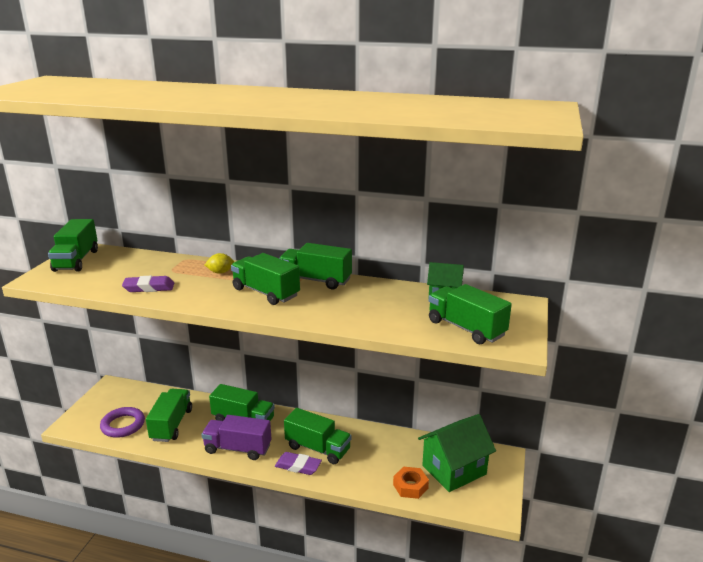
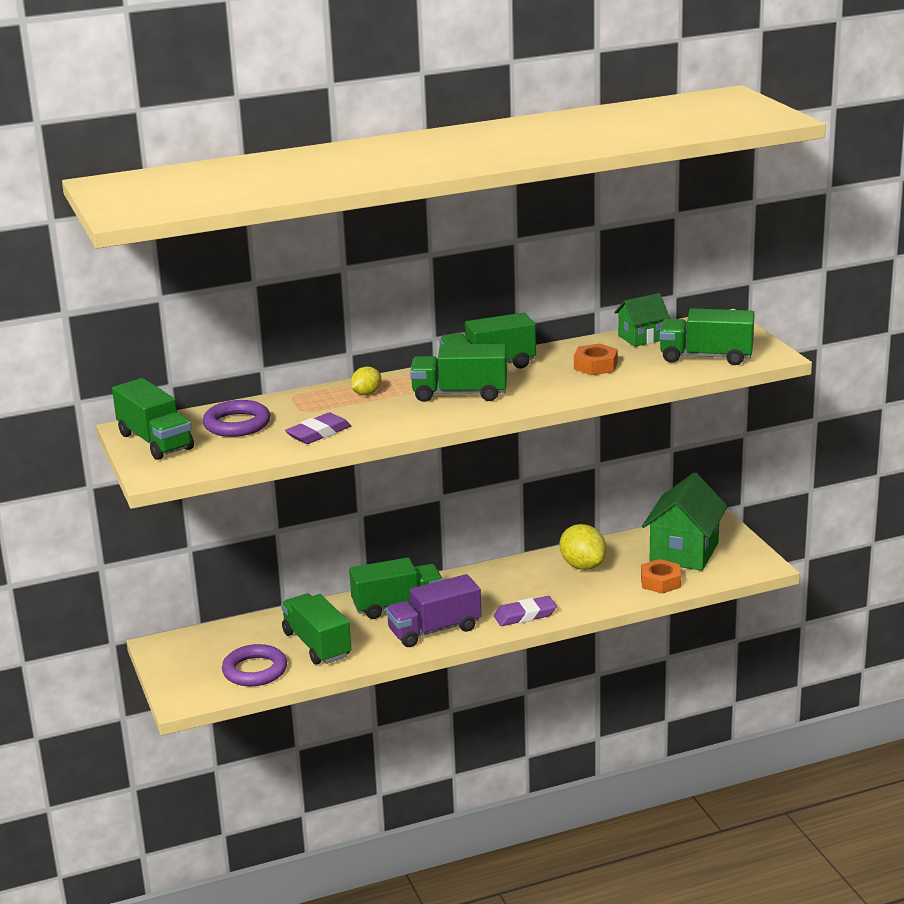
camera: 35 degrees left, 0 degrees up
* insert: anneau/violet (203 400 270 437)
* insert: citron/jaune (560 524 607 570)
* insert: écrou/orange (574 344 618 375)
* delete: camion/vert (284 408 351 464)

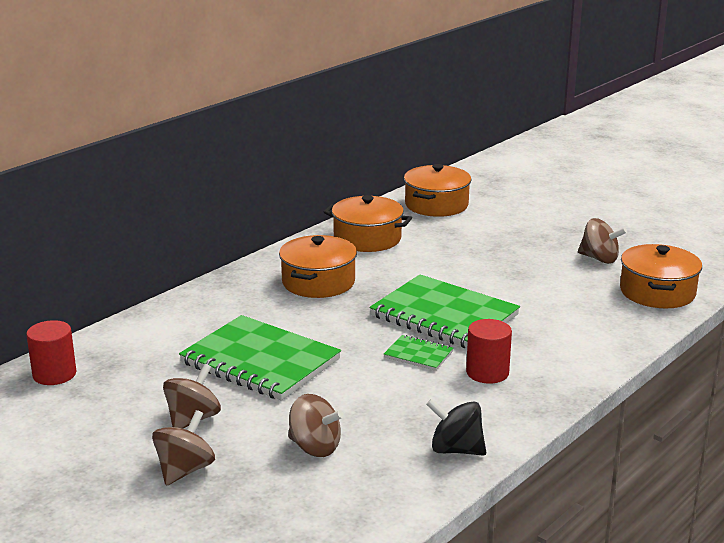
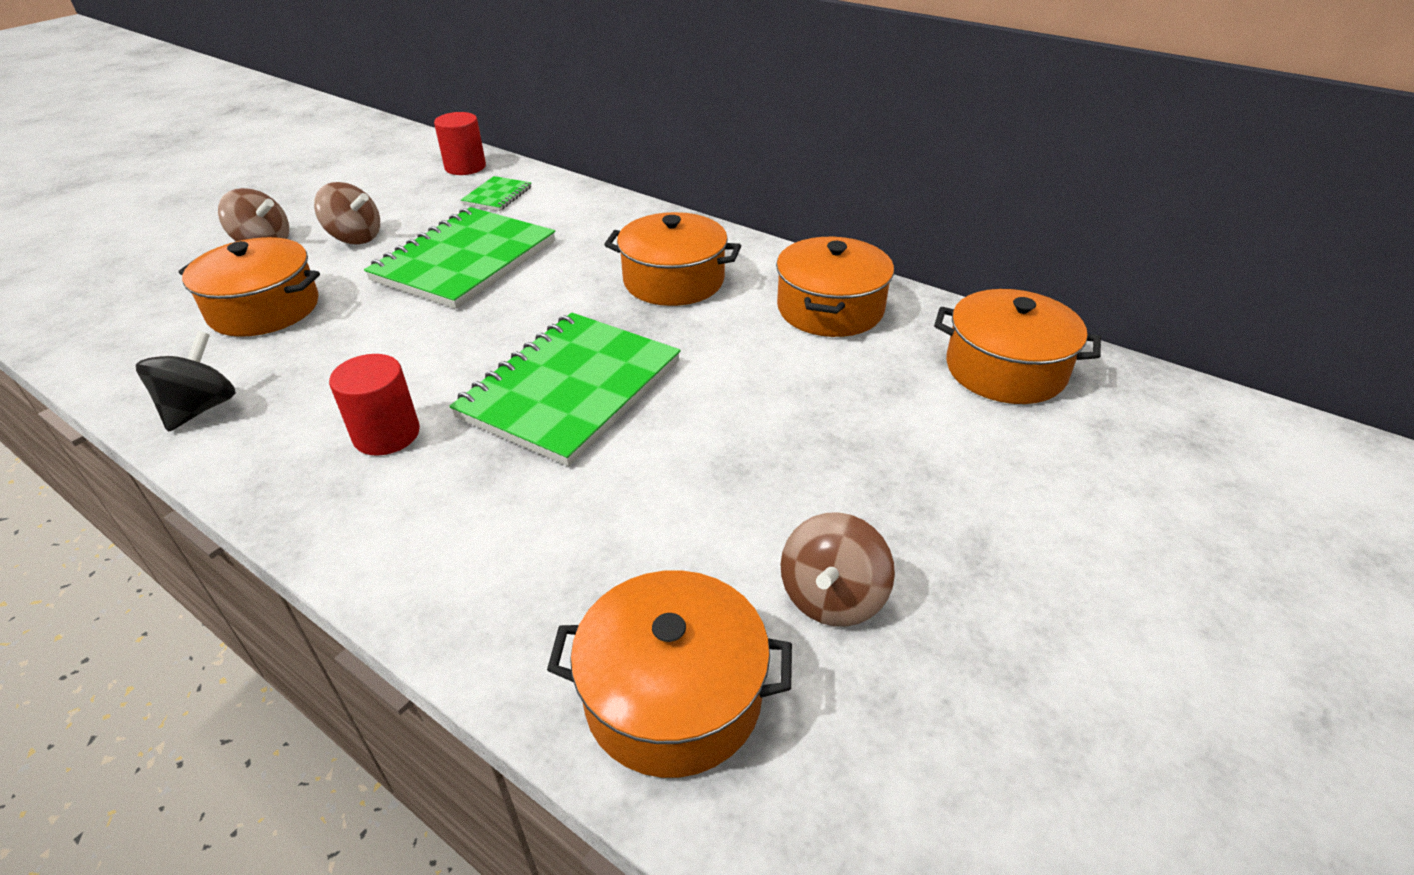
camera: 85 degrees right, 15 degrees up
* replace: toupie/marron (288 394 344 457) to marmite/orange (178 237 320 337)
* move: carnet/vert (384 335 453 371) to (461 176 531 211)

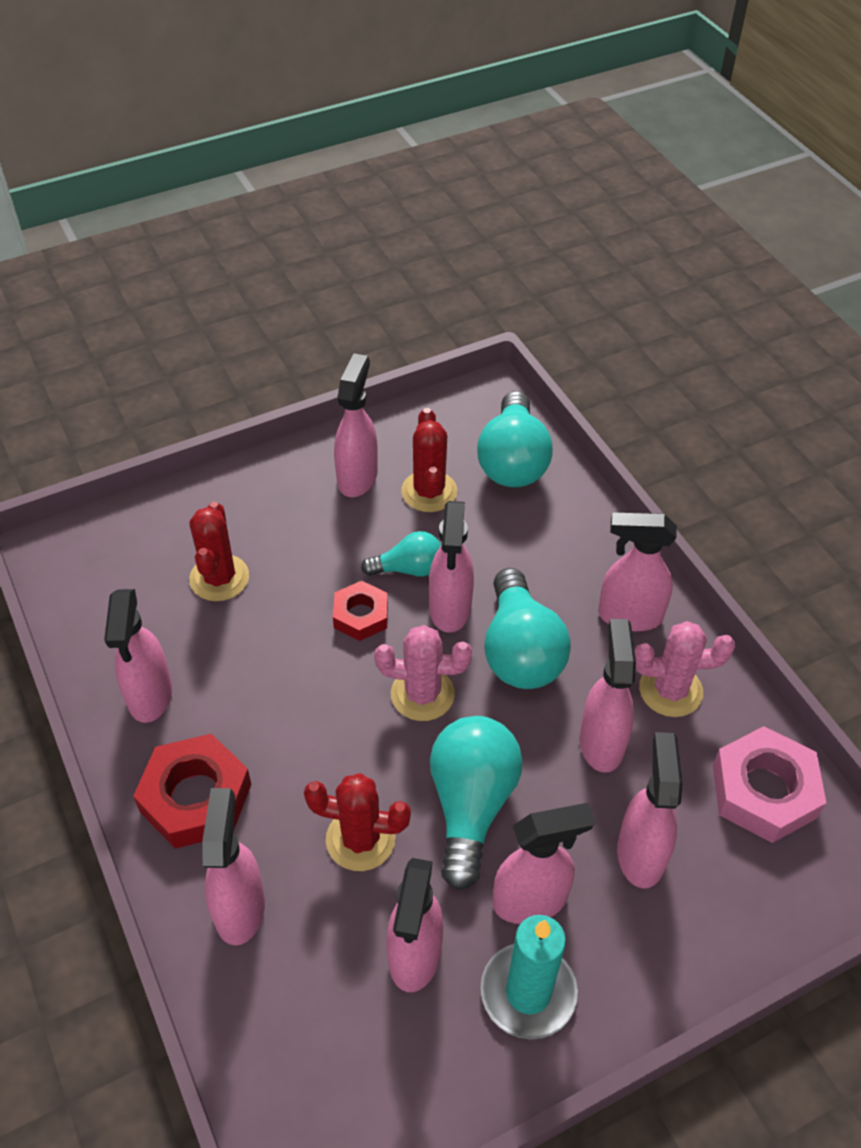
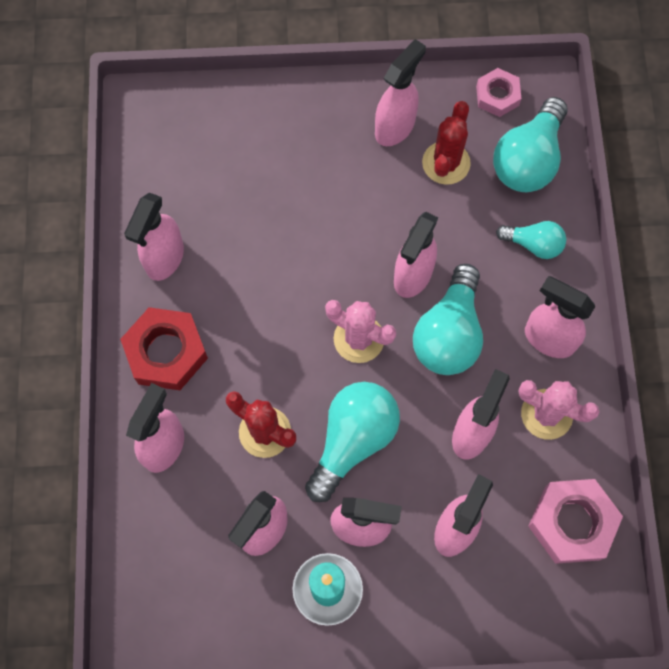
camera: 25 degrees right, 20 degrees up
* insert: écrou/rose (476 68 521 117)
* move: ampoule/turquoise (361 531 441 576) to (496 221 566 259)
* delete: cactus/rouge (189 502 249 601)
* delete: écrou/rouge (333 581 388 641)

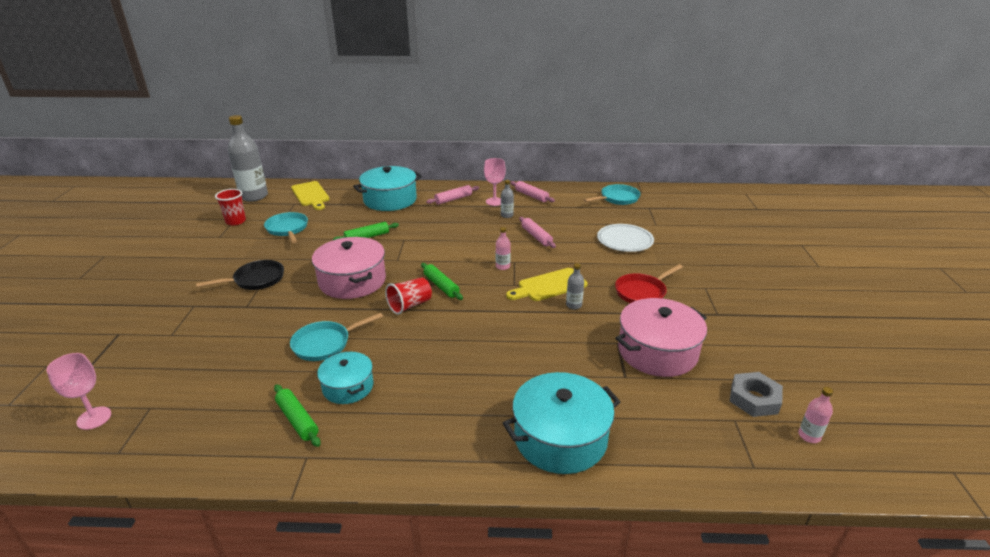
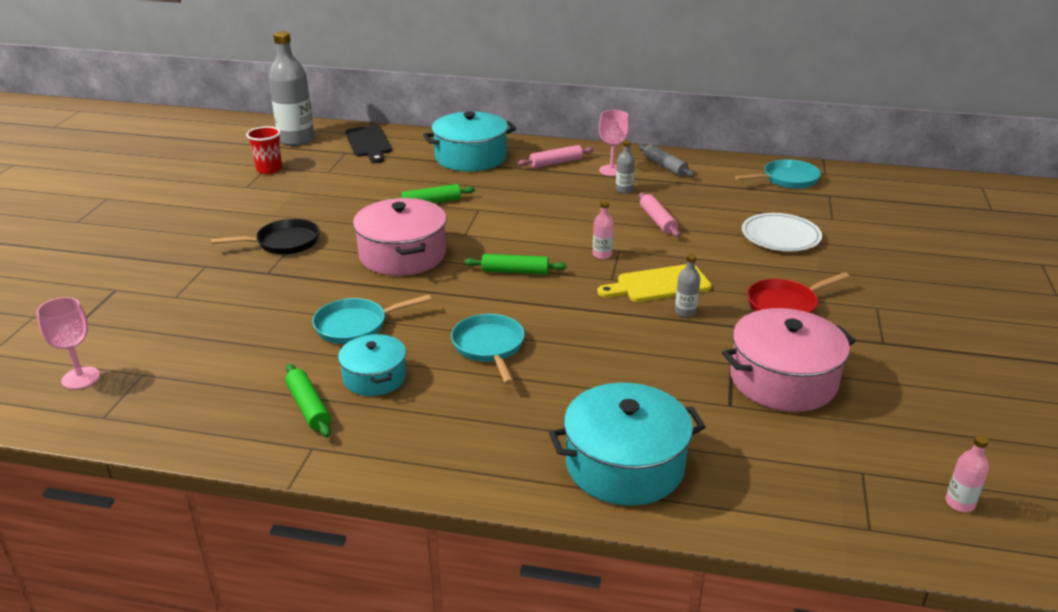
camera: 10 degrees right, 0 degrees up
* recolor: planche à découper/jaune (291 181 330 210) to planche à découper/noir (345 125 392 163)
* move: poêle/turquoise (264 212 308 243) to (451 314 525 384)
* rotate: rouleau à pâtisserie/vert (421 263 463 300) = (464 254 567 275) 60 degrees counterclockwise
* recolor: rouleau à pâtisserie/rose (510 181 555 202) to rouleau à pâtisserie/gris (638 144 695 177)
* delete: gobelet/rouge (385 277 432 315)
* delete: écrou/gris (730 372 783 417)

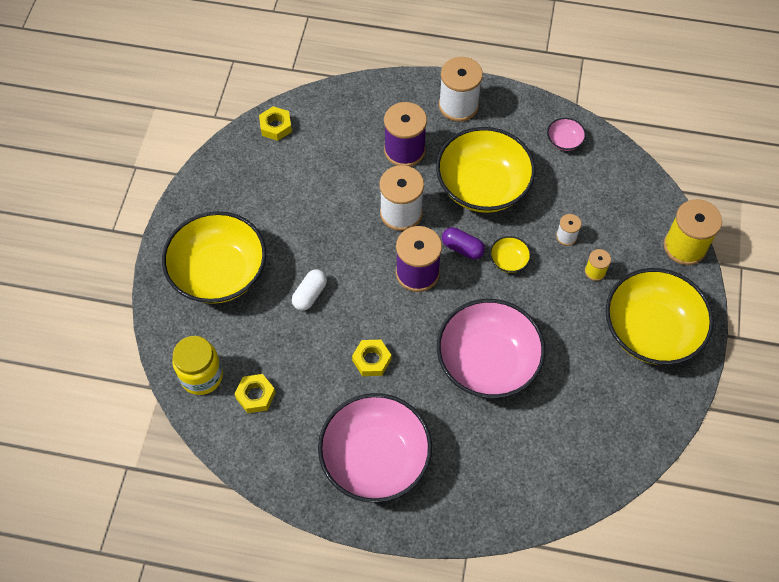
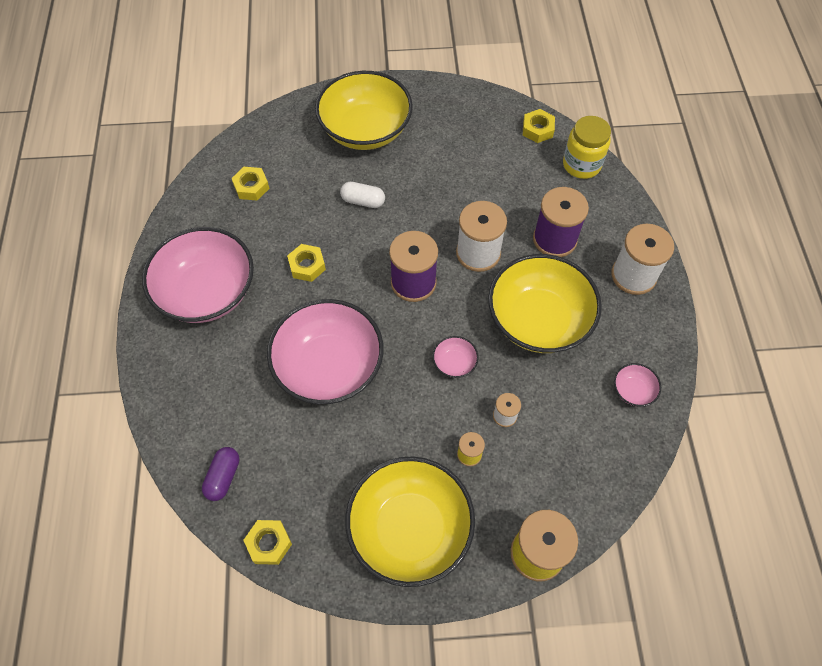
camera: 75 degrees right, 0 degrees up
* move: gélule/violet (442 227 485 259) to (202 447 239 501)
* insert: écrou/jaune (243 520 292 565)
* recolor: bol/jaune (490 236 531 273) to bol/rose (432 336 479 378)
* move: bocal/jaune (172 336 223 395) to (563 116 611 179)

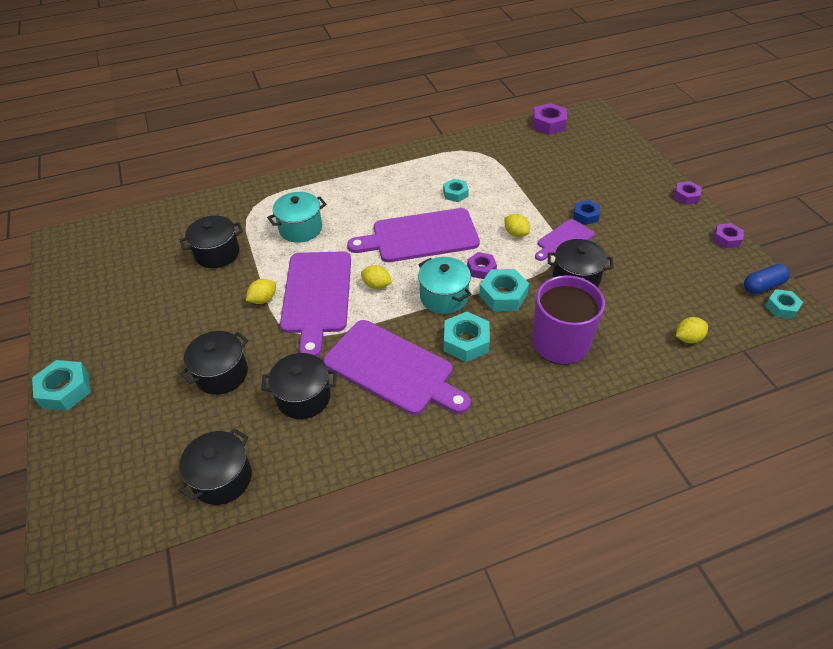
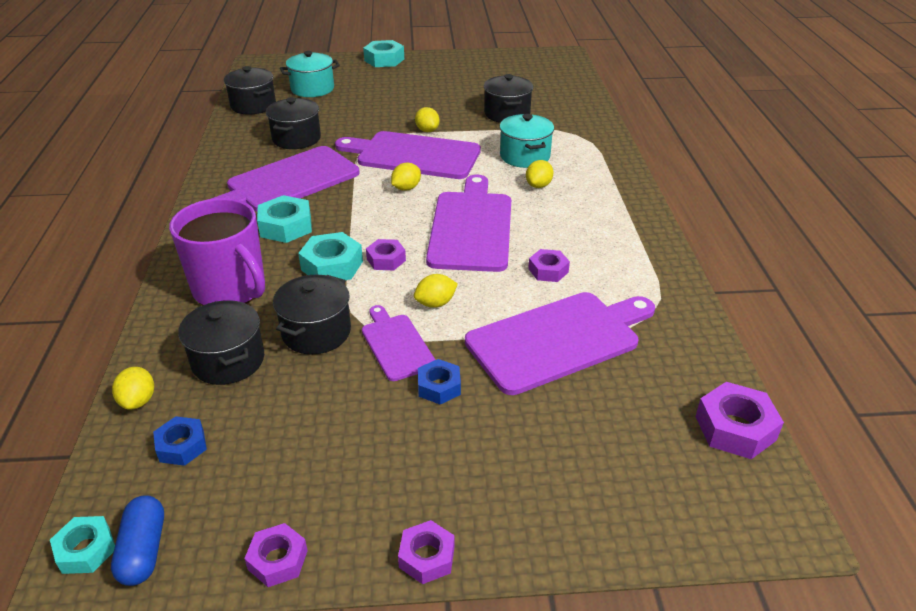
camera: 105 degrees right, 10 degrees down
* insert: écrou/bleu (153 416 207 466)
* move: marmite/noir (180 331 248 395) to (178 300 264 385)
* move: marmite/turquoise (418 257 471 314) to (280 51 340 97)
* insert: planche à découper/violet (465 292 655 395)
* insert: citron/jaune (526 160 554 188)
* recolor: écrou/turquoise (443 179 469 202) to écrou/violet (528 249 570 282)

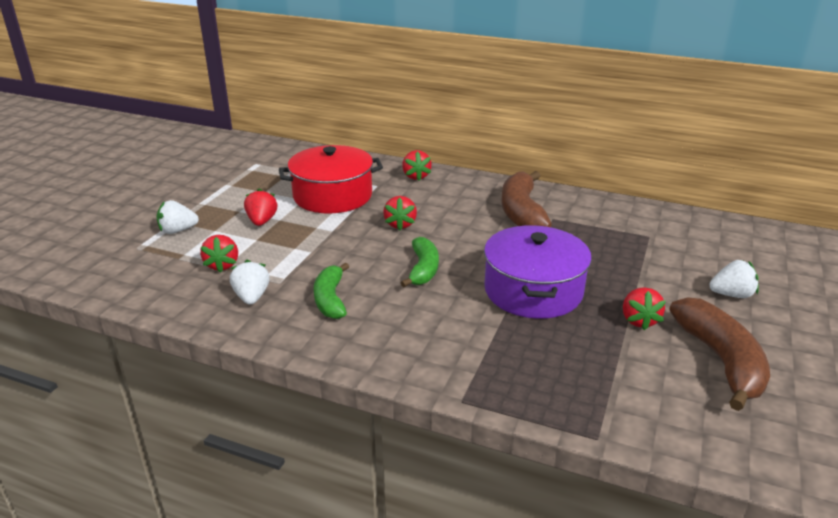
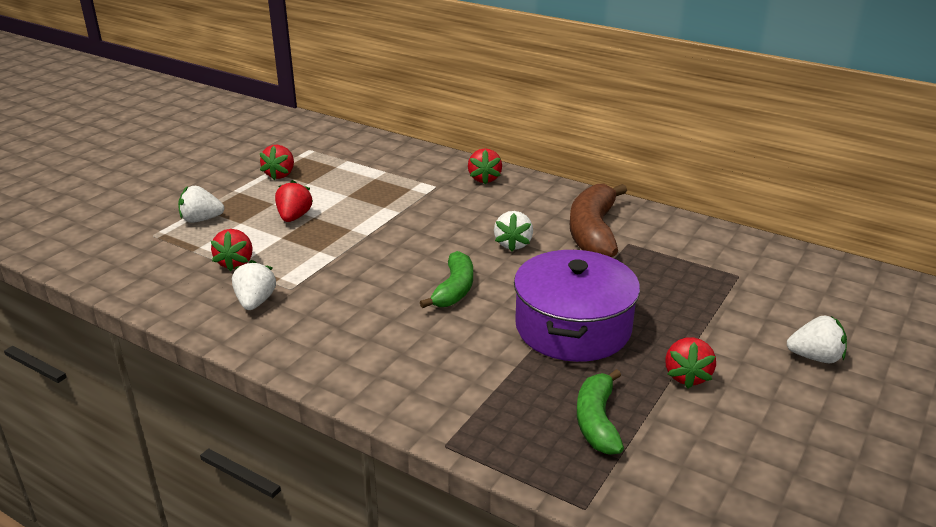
camera: 10 degrees right, 0 degrees up
* move: fraise/rouge (383 196 417 230) to (260 145 294 180)
* insert: fraise/blanc (494 211 533 252)
* move: banane/vert (314 262 349 319) to (577 369 624 455)
* delete: marmite/rouge (279 145 383 214)
* delete: banane/marron (669 297 770 411)

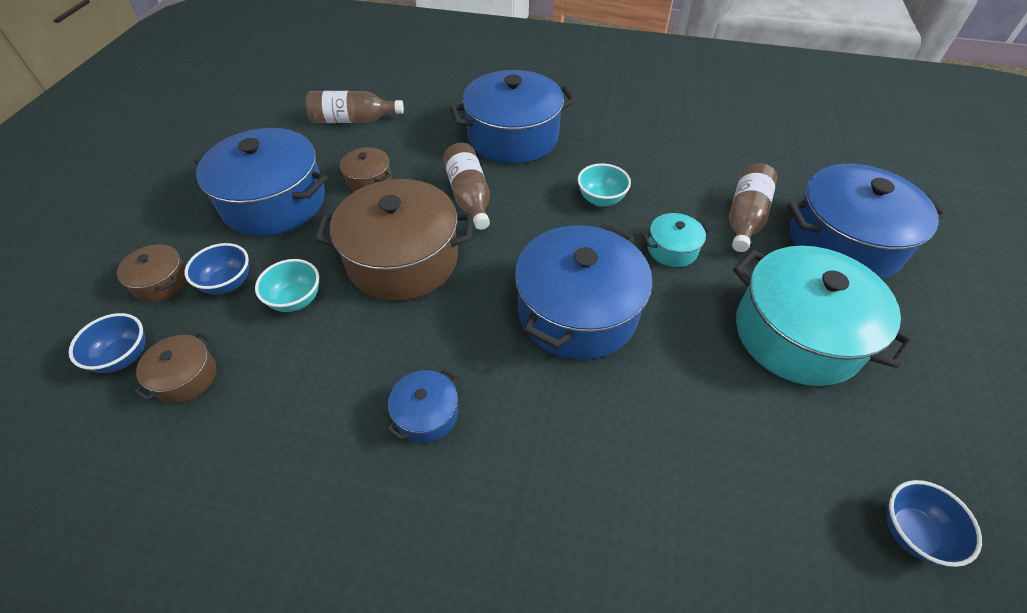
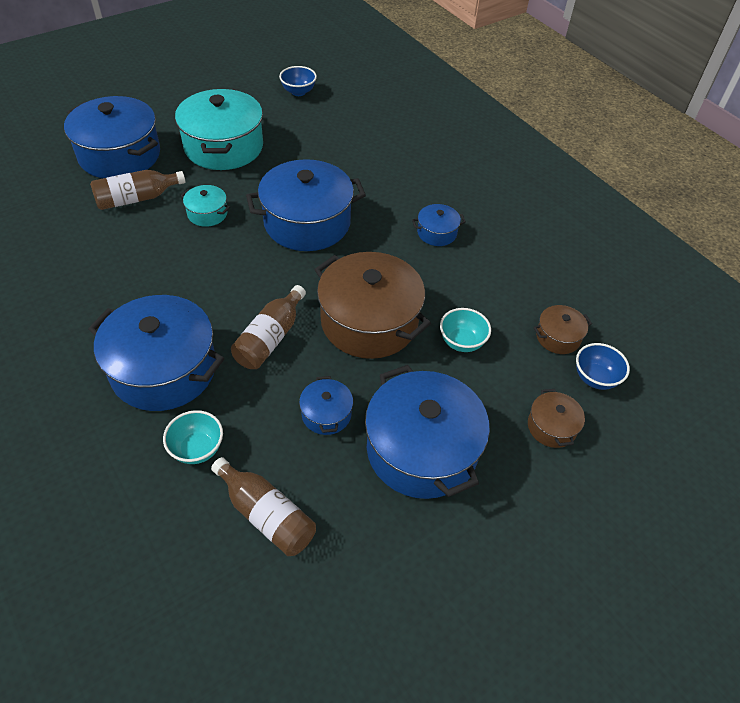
camera: 140 degrees left, 0 degrees up
* move: bol/turquoise (578 163 631 207) to (163 410 223 464)
* recolor: marmite/marron (340 147 391 192) to marmite/bleu (299 376 353 435)
* delete: bol/bleu (185 243 249 294)

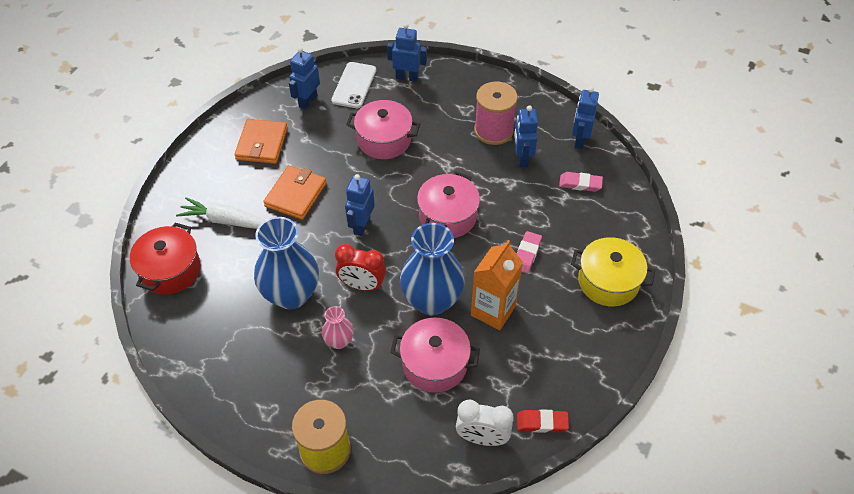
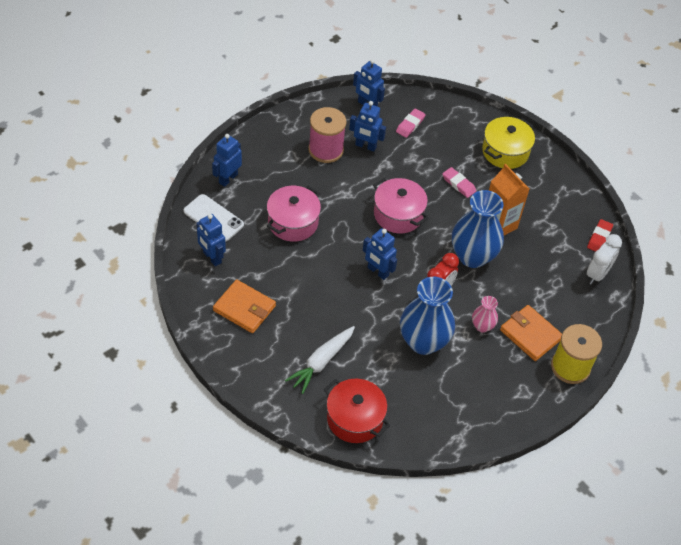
camera: 70 degrees left, 0 degrees up
* move: portefeuille/orange (263 165 327 220) to (500 305 562 361)
* delete: marmite/rose (390 317 480 393)

